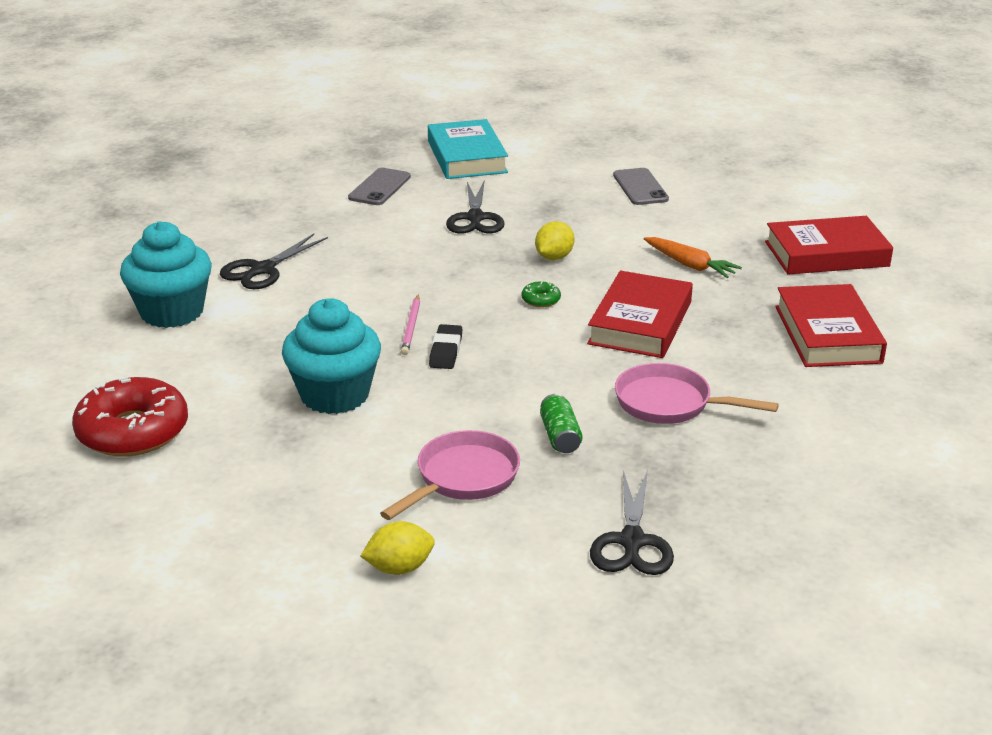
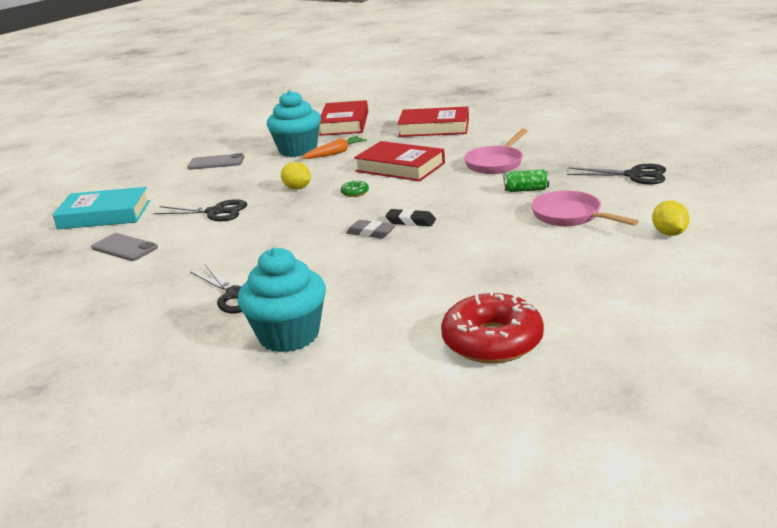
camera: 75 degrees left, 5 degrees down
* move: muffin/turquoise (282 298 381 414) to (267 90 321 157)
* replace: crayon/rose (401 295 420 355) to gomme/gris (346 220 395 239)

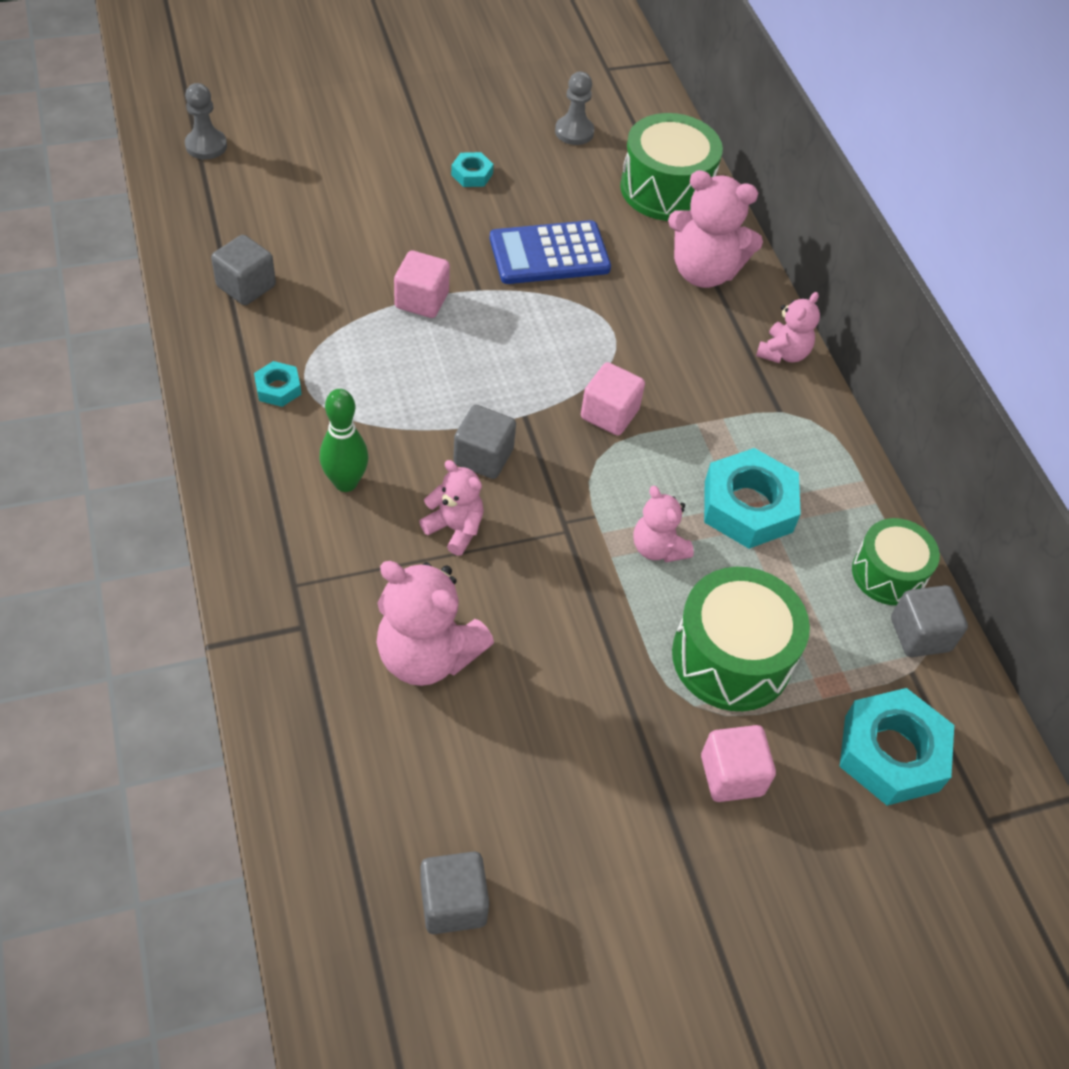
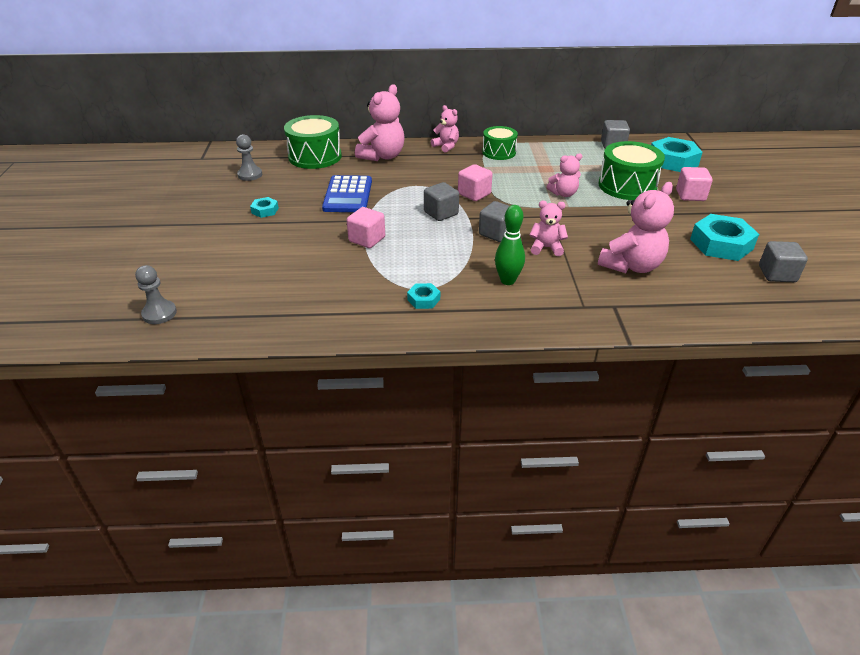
camera: 70 degrees left, 15 degrees down
* move: cube/gris (211 235 276 305) to (424 182 459 221)
* move: tambour/vert (852 518 940 605) to (482 126 518 160)
* rotate: ours en peluche/rose (419 460 484 556) = (529 201 568 256) 45 degrees clockwise
* move: écrou/turquoise (704 448 801 549) to (690 214 759 261)

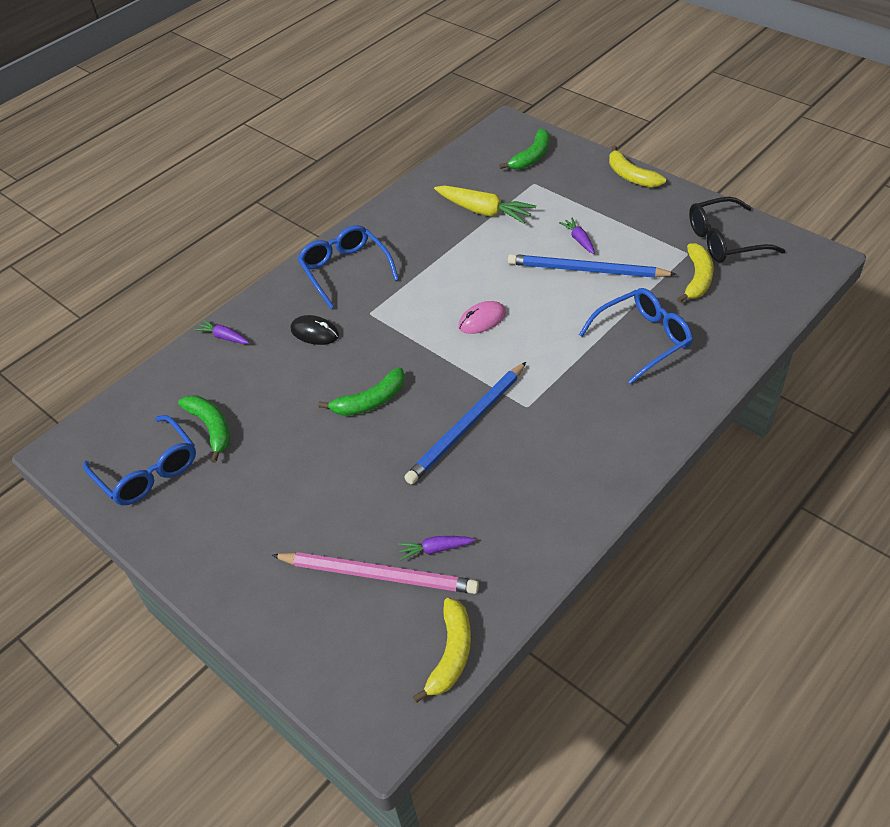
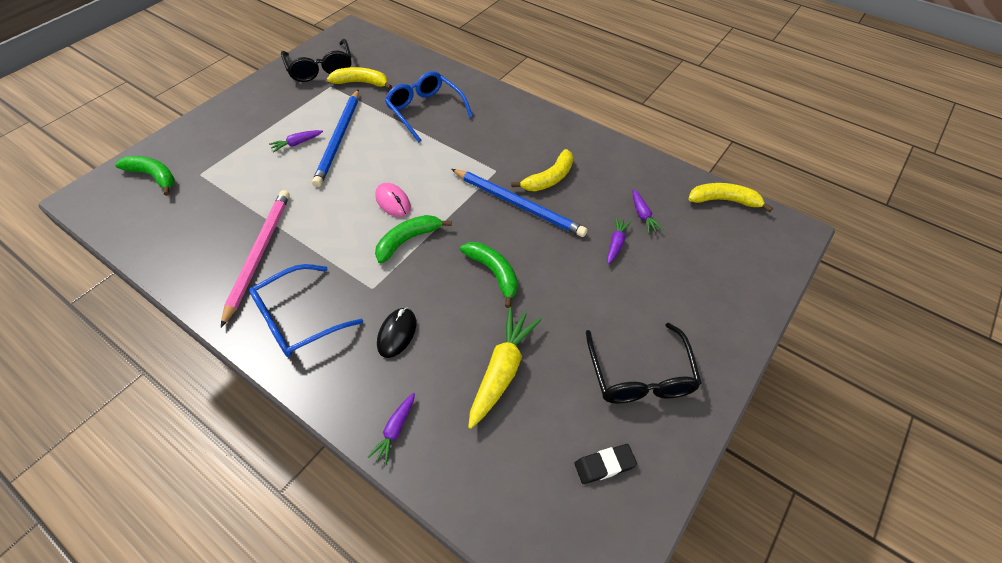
camera: 100 degrees left, 5 degrees up
* move: crayon/rose (271 552 479 594) to (221 190 290 327)
* move: banane/vert (178 395 230 463) to (375 215 452 263)
* move: carotte/jaune (434 186 536 224) to (468 307 542 429)
* move: banane/jaune (609 145 666 188) to (511 149 573 191)
* replace: lunettes/bleu (83 415 196 505) to gomme/noir (575 444 637 484)
* insert: lunettes/noir (586 323 702 404)
* insert: carotte/violet (607 217 631 264)

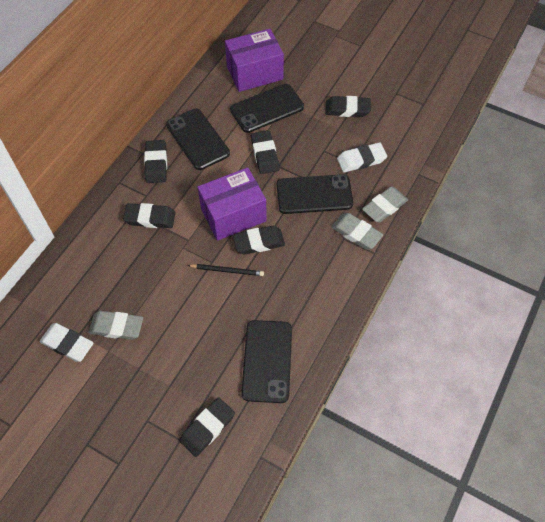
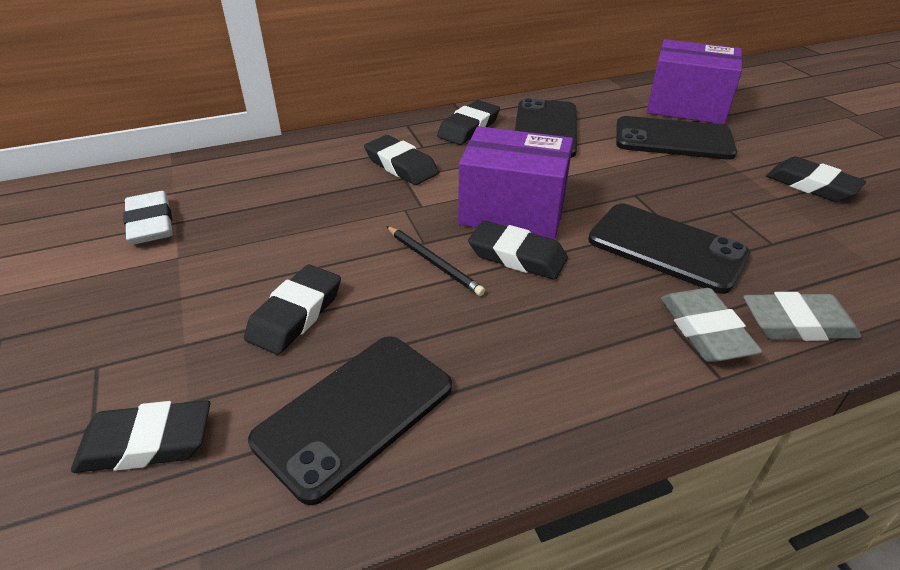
camera: 40 degrees right, 20 degrees down
* move: gomme/noir (251 130 279 174) to (244 265 341 355)
* delete: gomme/gris (88 311 143 340)
* delete: gomme/blanc (337 142 387 172)

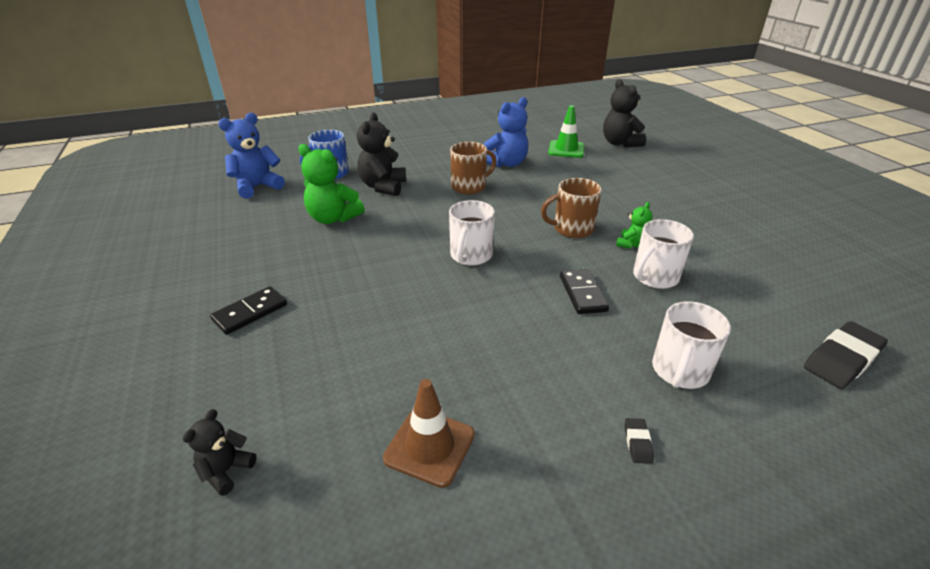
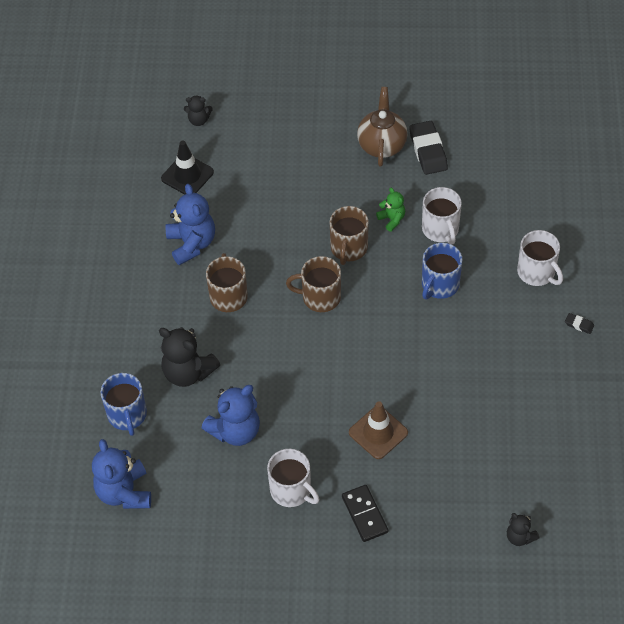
camera: 65 degrees left, 20 degrees up
* recolor: cône de chantier/vert (548 105 584 158) to cône de chantier/noir (161 140 214 195)
* resize: ours en peluche/noir (603 79 646 147) = (184 95 213 126) x0.54
* recolor: ours en peluche/vert (298 144 365 224) to ours en peluche/bleu (202 385 260 446)
* move: tasse/blanc (449 200 495 265) to (267 449 319 507)
* insert: tasse/marron (286 256 341 312)
* move: cône de chantier/marron (383 379 475 488) to (349 401 408 459)
* insert: théière/marron (357 87 407 167)
* move: gomme/noir (804 321 888 389) to (409 121 448 175)
* replace: domino/noir (560 269 609 314) to tasse/bleu (422 243 462 299)

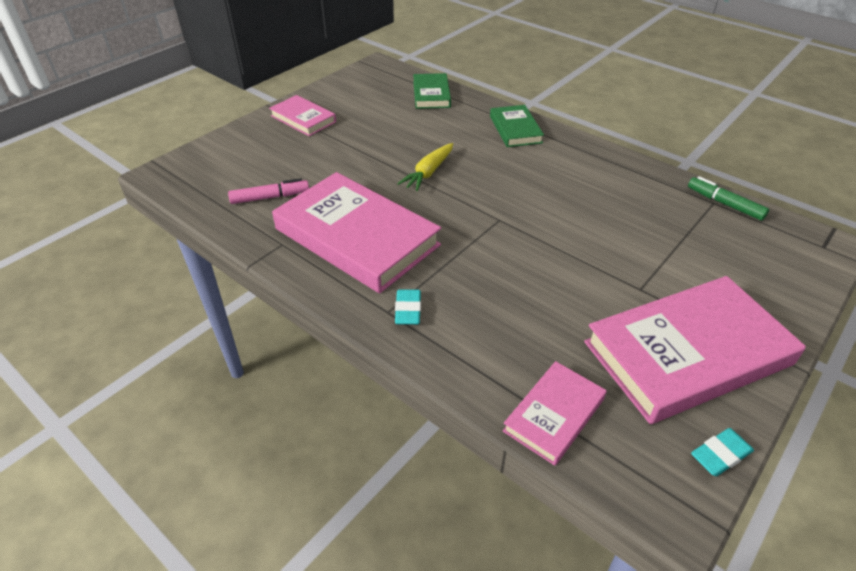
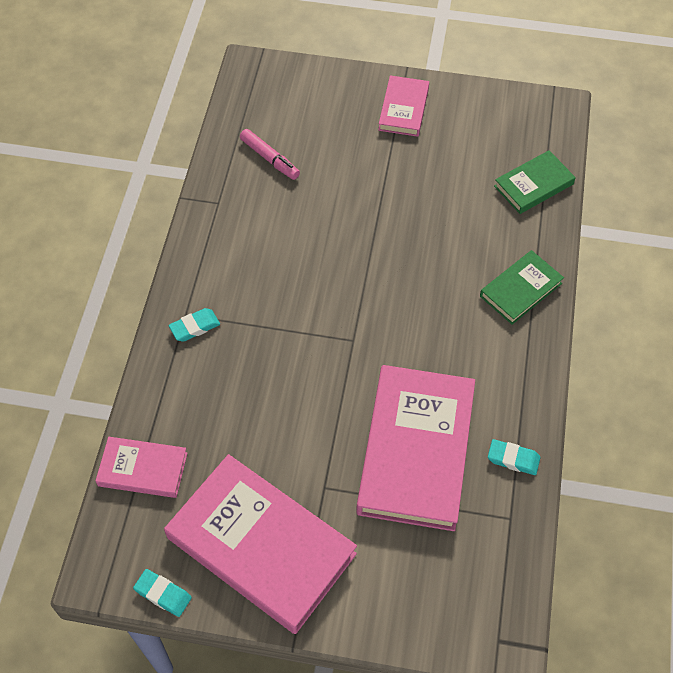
camera: 60 degrees right, 15 degrees up
* move: livre/rose (272 172 441 293) to (356 365 475 531)
* insert: gomme/turquoise (488 439 540 475)
* delete: carotte/jaune (397 143 453 191)
* delete: feutre/vert (688 176 769 221)

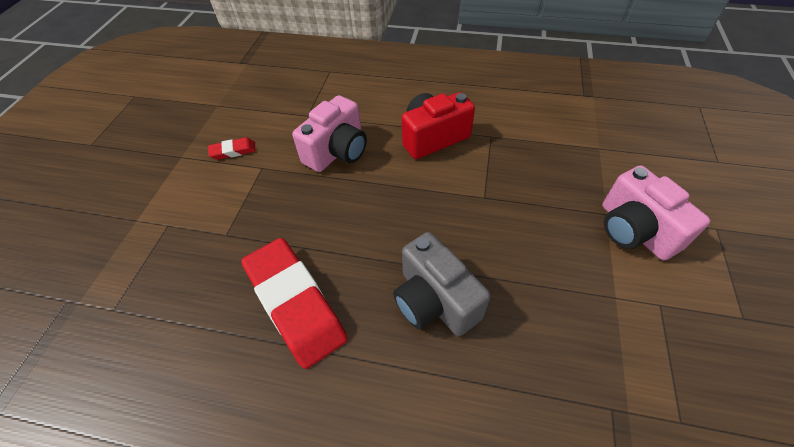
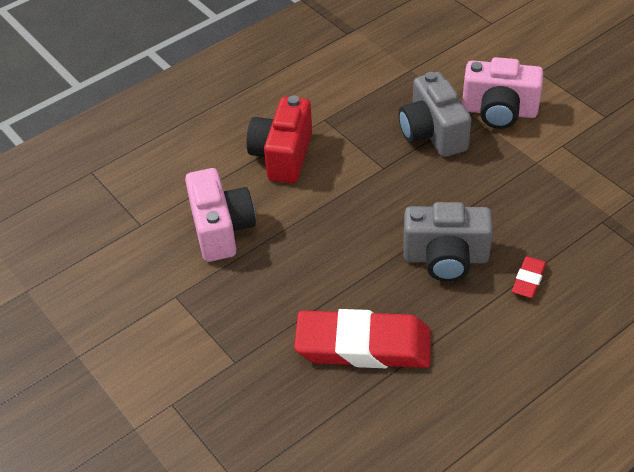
camera: 50 degrees left, 5 degrees down
* insert: appareil photo/gris (399 72 471 157)
* move: gomme/rouge (208 137 256 160) to (512 256 546 298)

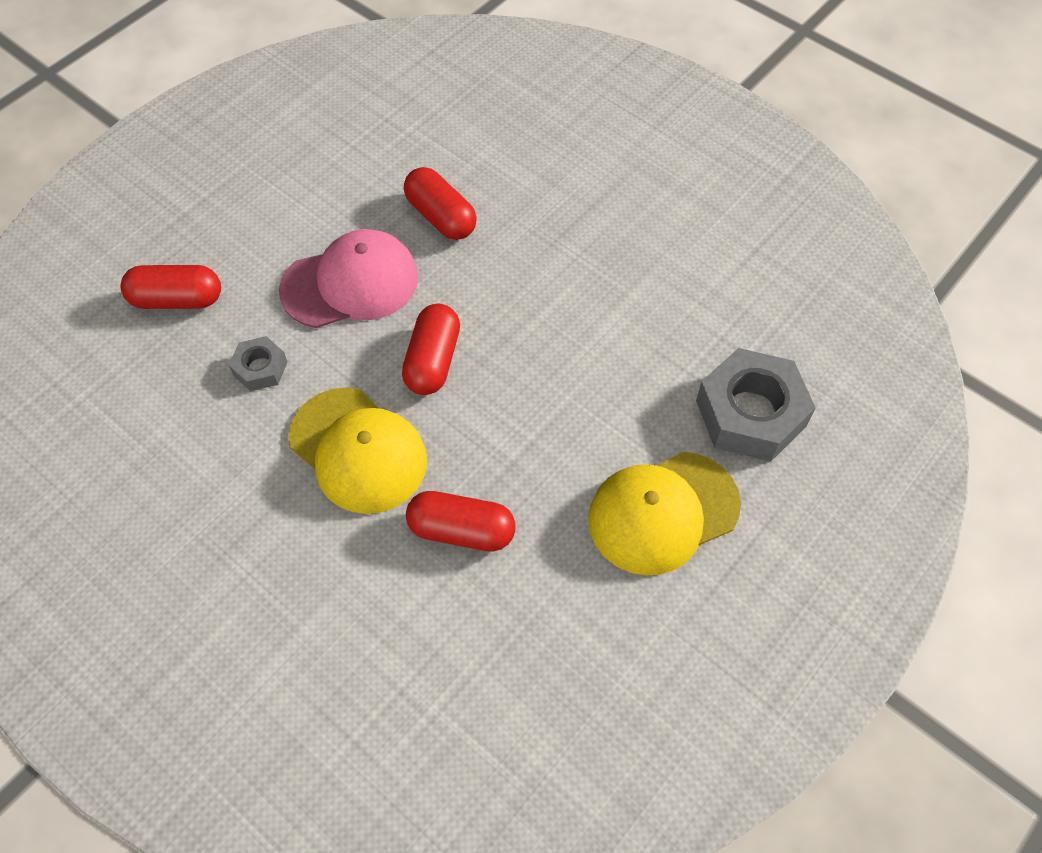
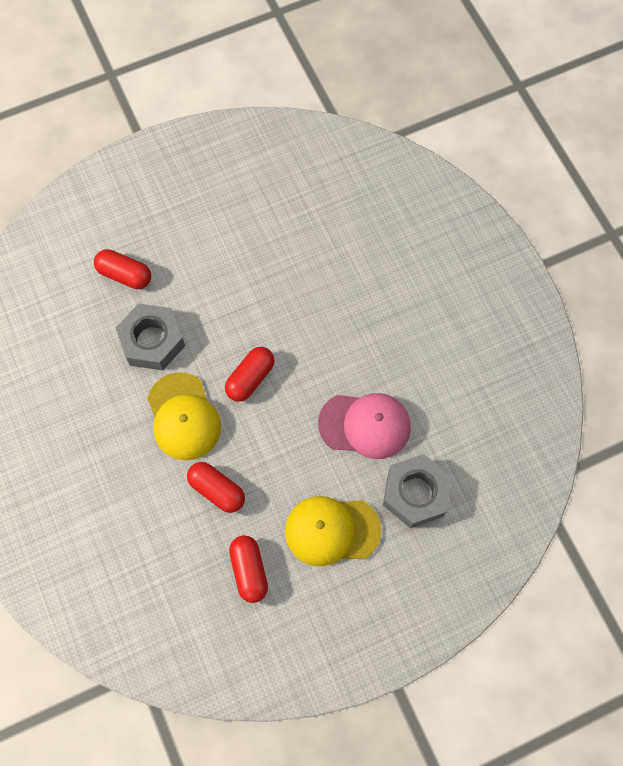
camera: 25 degrees right, 10 degrees up
* resize: écrou/gris (229 336 288 391) = (116 303 185 370) x1.98
* move: gélule/rouge (404 167 477 240) to (229 535 268 603)
* move: casquette/rose (279 229 418 328) to (318 393 411 459)

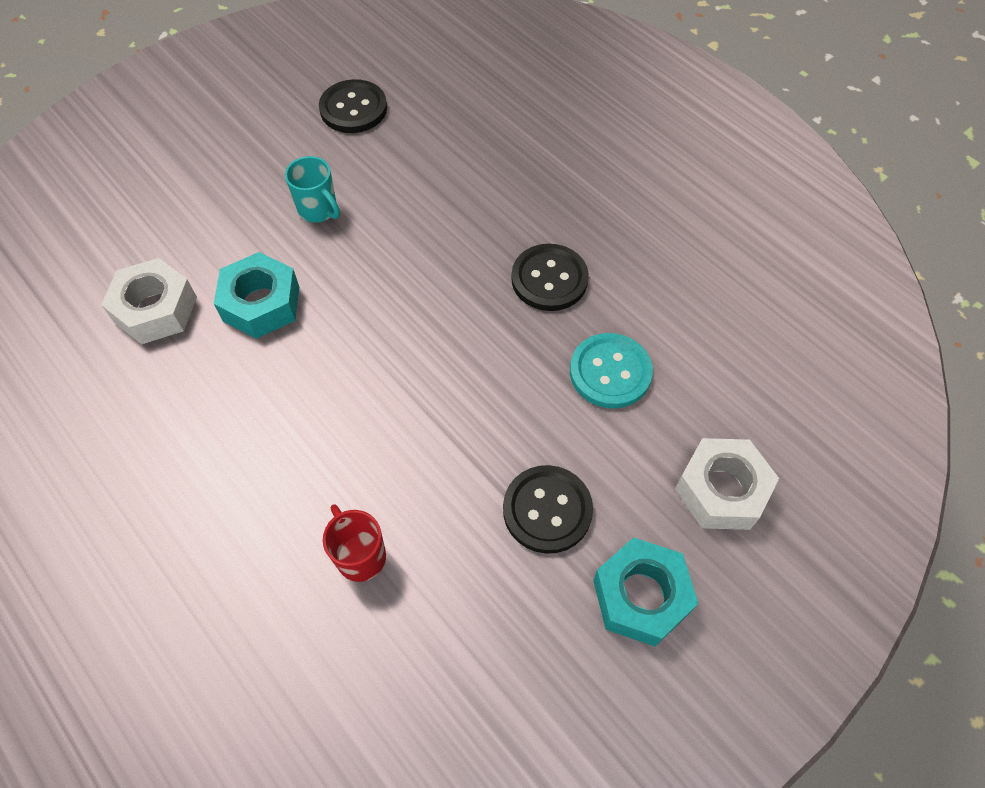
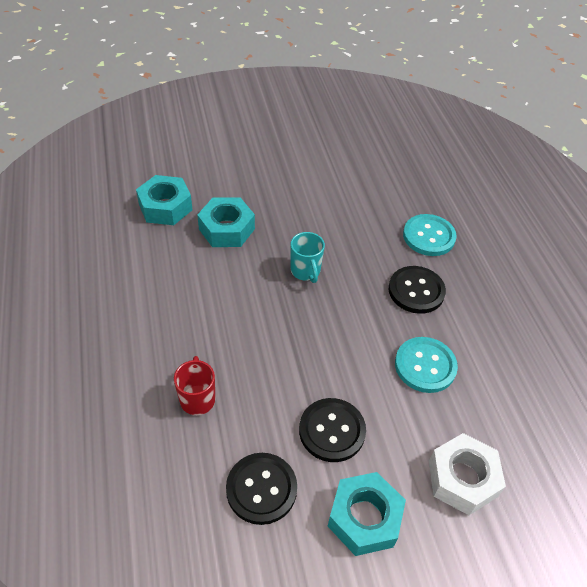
camera: 25 degrees right, 10 degrees down
* recolor: écrou/blanc (101 258 197 345) to écrou/turquoise (136 175 193 225)
* move: bouton/noir (319 79 387 133) to (226 453 297 525)
* move: tasse/turquoise (285 156 340 223) to (291 232 325 283)
* insert: bouton/turquoise (403 214 457 256)

